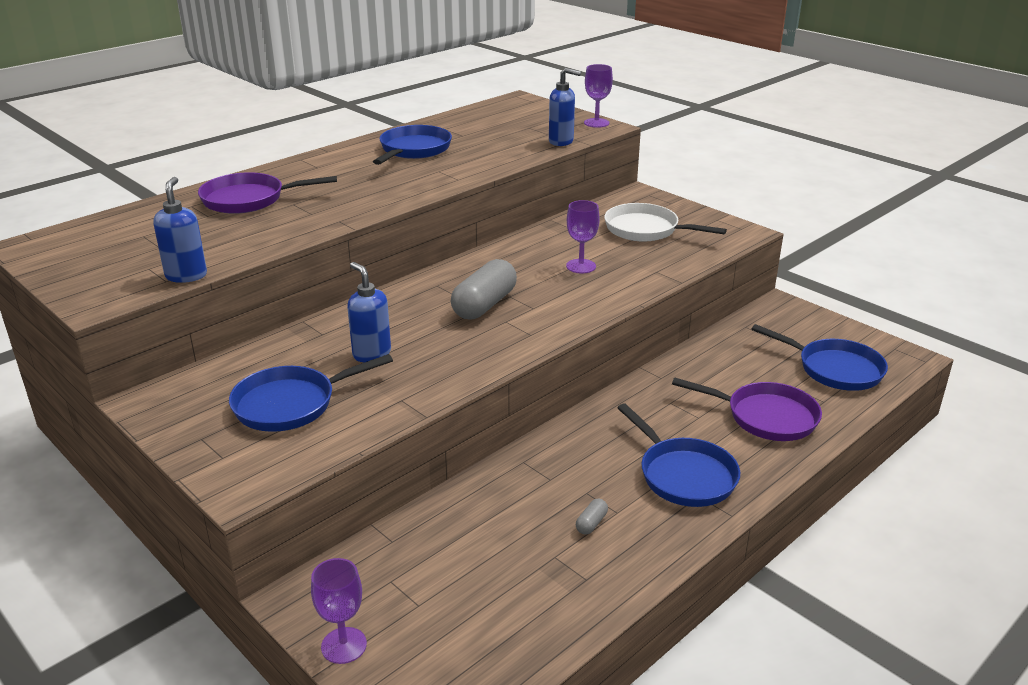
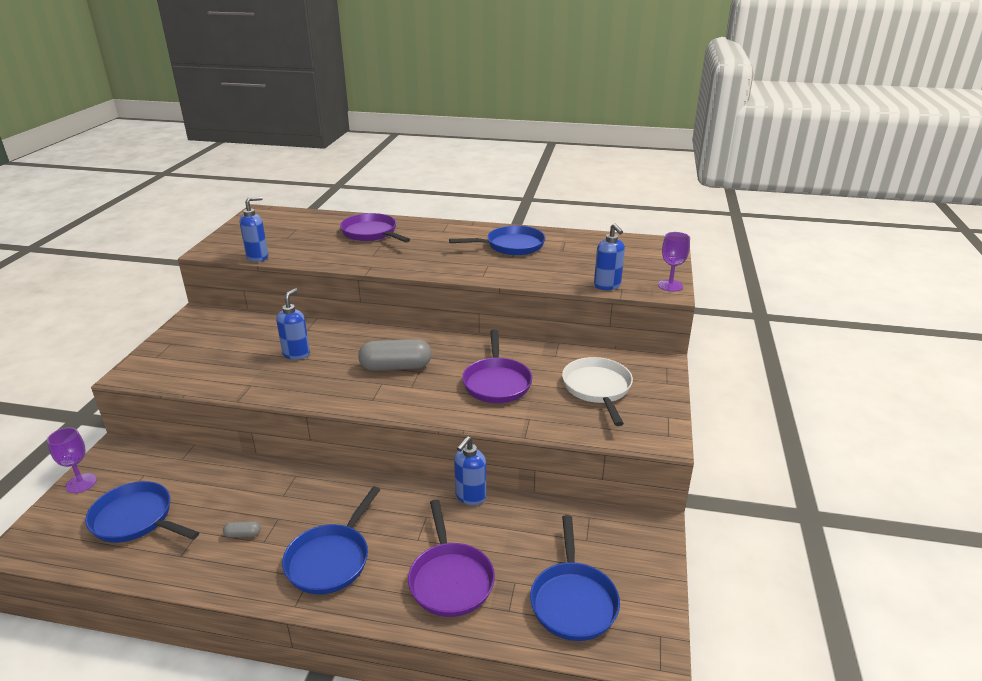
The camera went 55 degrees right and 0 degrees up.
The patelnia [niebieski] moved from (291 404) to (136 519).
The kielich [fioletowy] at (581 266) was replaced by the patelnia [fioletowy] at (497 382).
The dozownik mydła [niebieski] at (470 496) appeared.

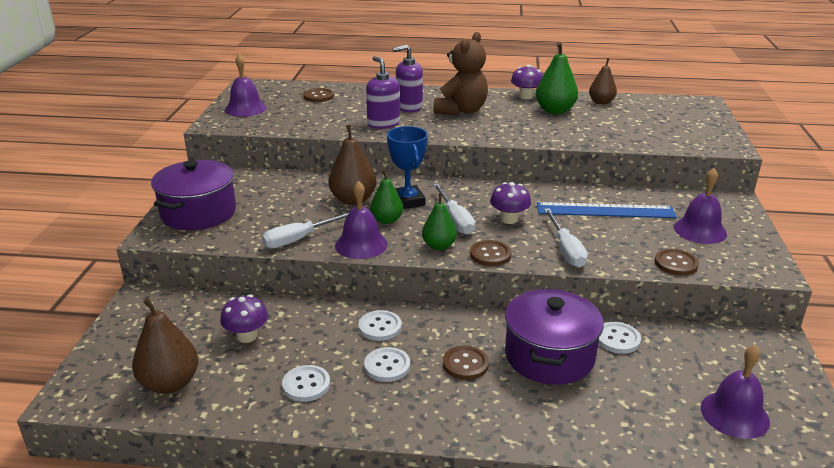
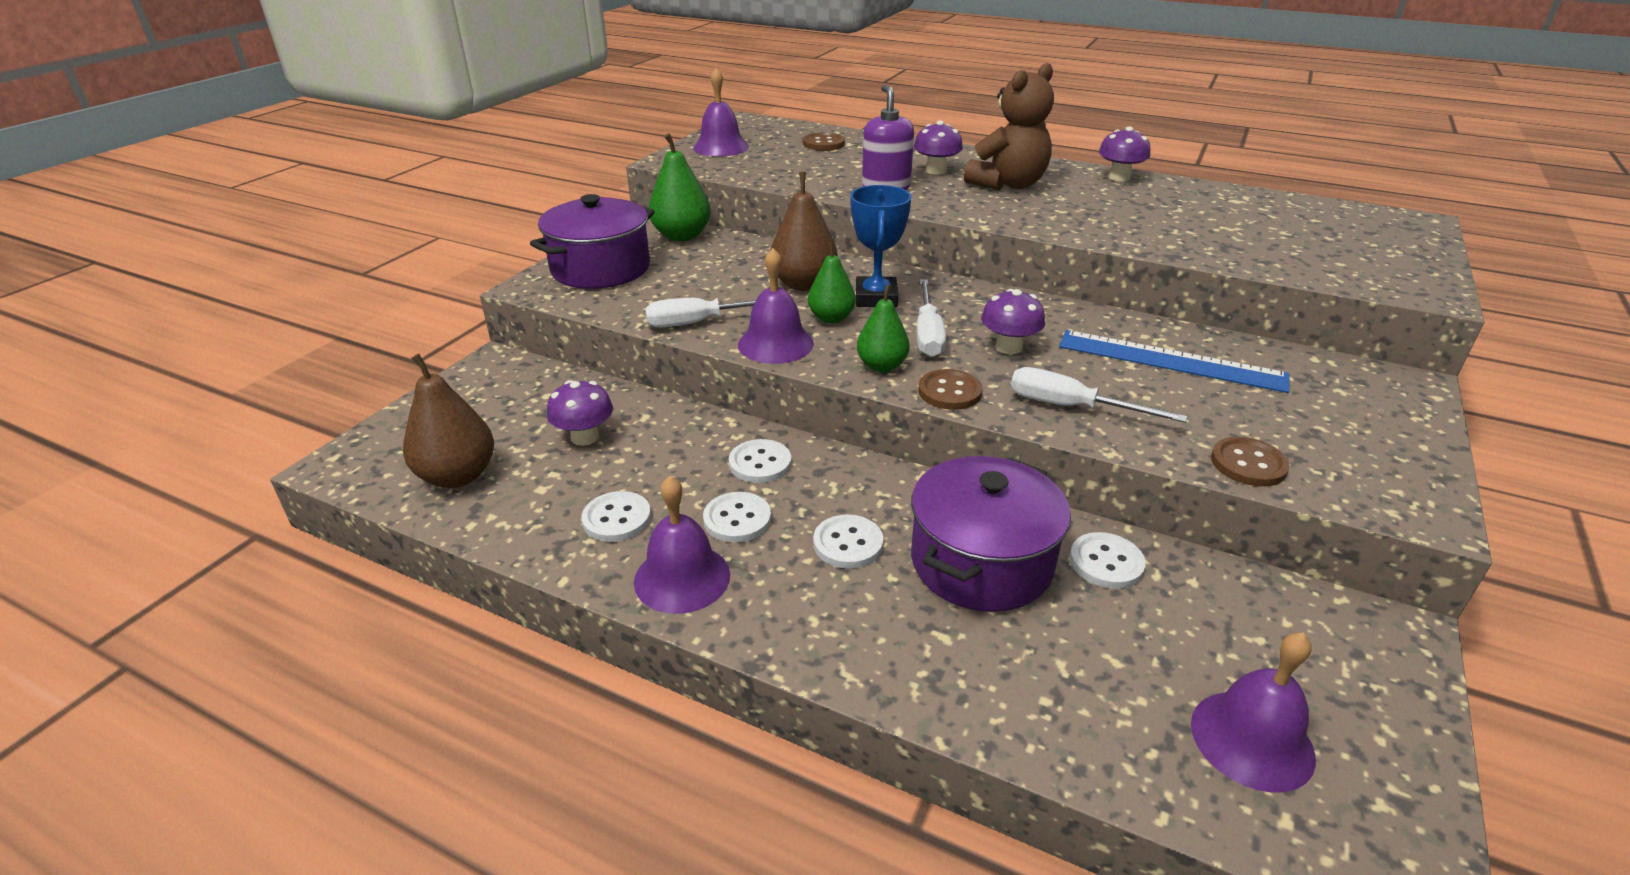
The camera went 20 degrees right and 5 degrees up.
The dozownik mydła [fioletowy] at (409 107) was replaced by the grzyb [fioletowy] at (936 171).
The guzik [brązowy] at (465 364) became the guzik [biały] at (848 543).
The gruszka [zielony] moved from (555 111) to (681 236).
The śrubokręt [biały] at (565 250) turned 105 degrees clockwise.
The gruszka [brązowy] at (601 102) disappeared.
The dzwonek [fioletowy] moved from (700 230) to (682 577).

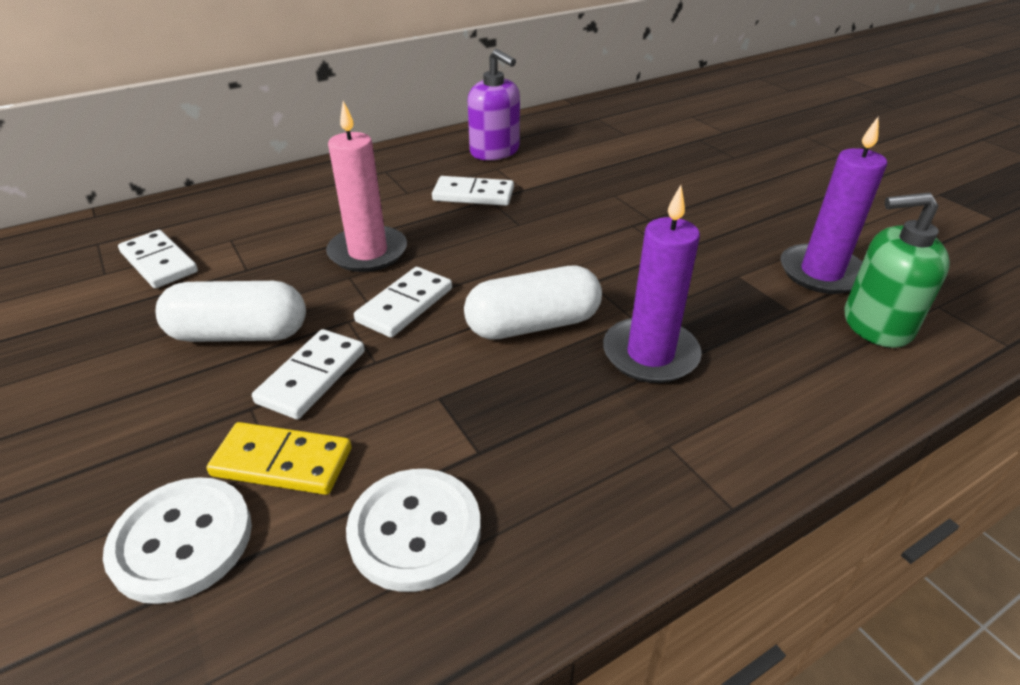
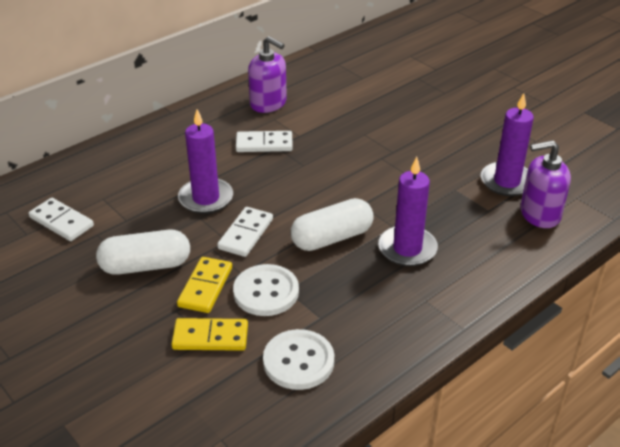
The camera went 10 degrees left and 0 degrees up.
The guzik [biały] moved from (182 540) to (266 292).
The kostka domina [biały] at (312 377) became the kostka domina [żółty] at (205 287).
The świeca [różowy] at (368 252) became the świeca [fioletowy] at (206 198).
The dozownik mydła [zielony] at (876 324) became the dozownik mydła [fioletowy] at (539 214).

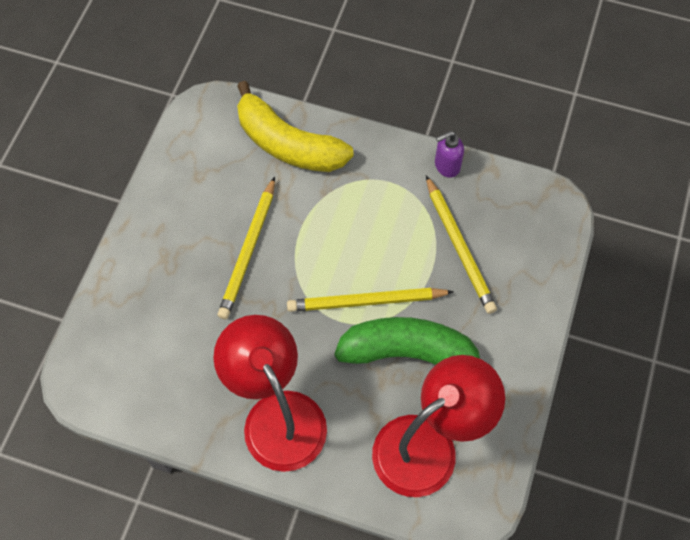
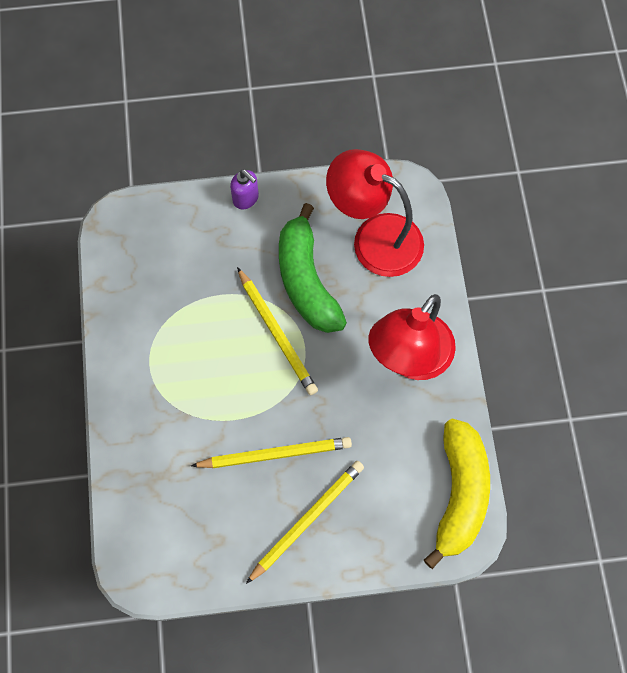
The camera went 115 degrees left and 5 degrees up.
The banan [żółty] moved from (288 144) to (459 494).
The ołówek [żółty] moved from (459 246) to (306 520).
The dozownik mydła [fioletowy] moved from (446 166) to (246 199).

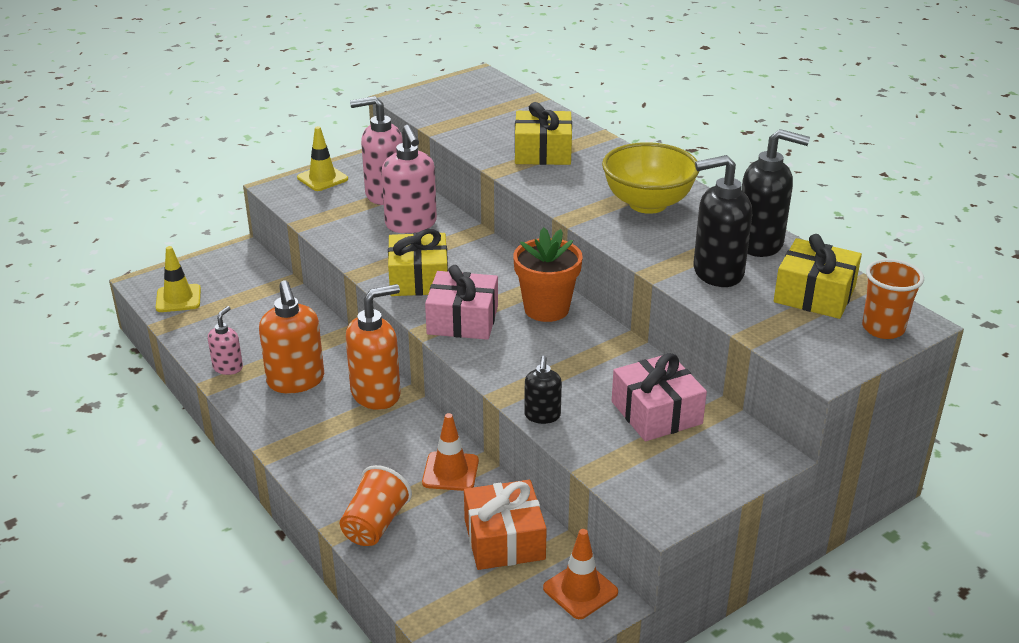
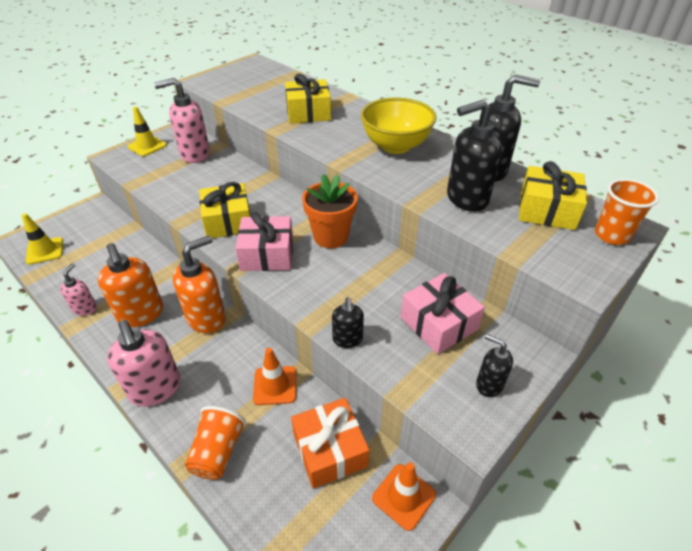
The camera went 10 degrees left and 10 degrees up.
The dozownik mydła [różowy] moved from (411 224) to (156 389).
The dozownik mydła [czarny] at (489 384) appeared.

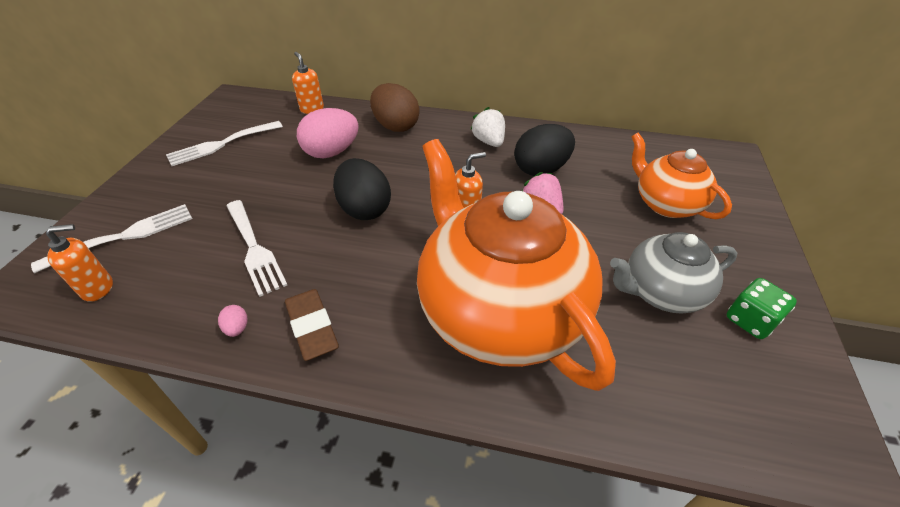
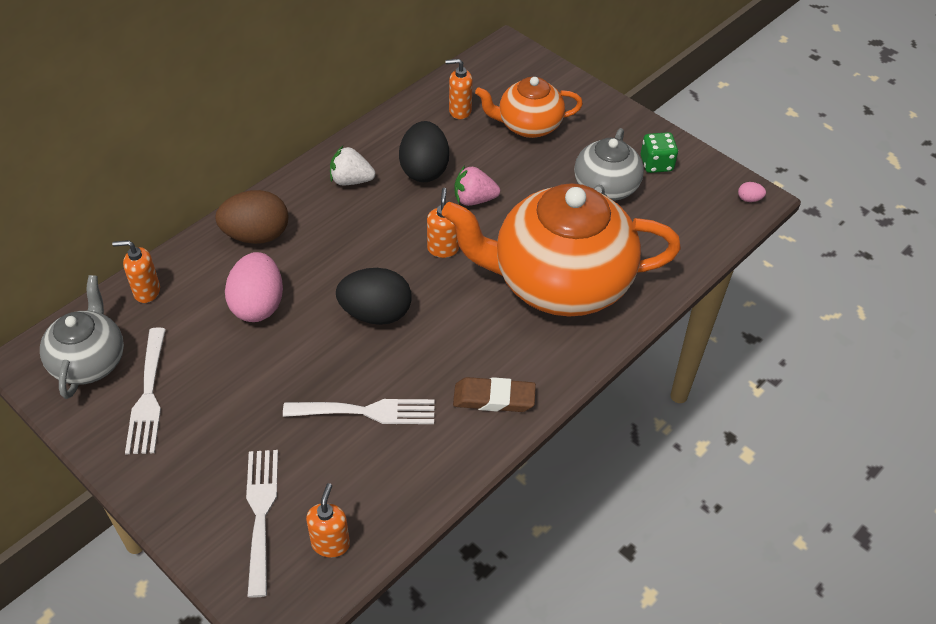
The camera went 60 degrees left and 5 degrees up.
The jajko [różowy] moved from (237 328) to (749 199).
The imbryk [szary] at (89 361) appeared.
The dozownik mydła [pomarańczowy] at (459 111) appeared.

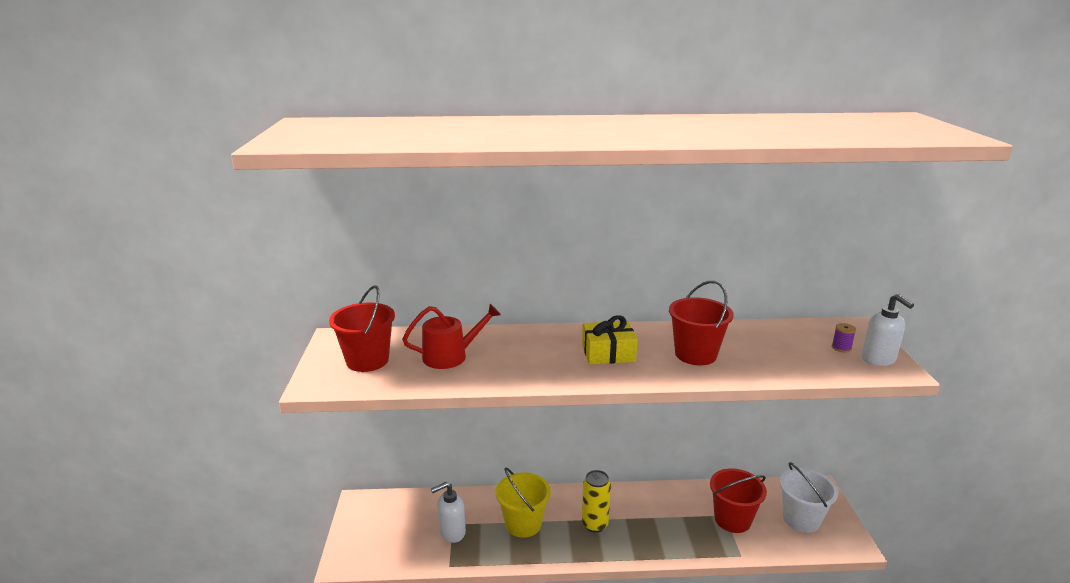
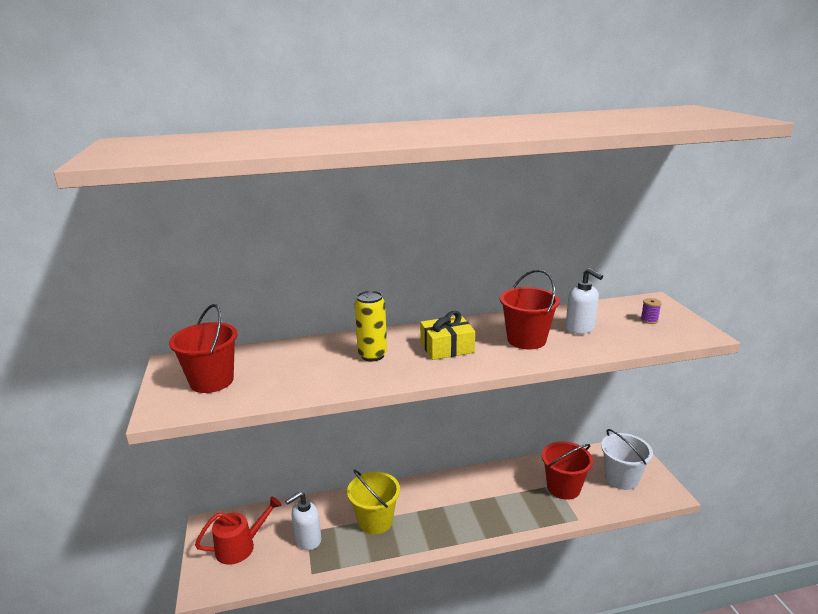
The camera went 10 degrees left and 0 degrees up.
The konewka [czerwony] moved from (450 356) to (240 546).
The puszka [żółty] moved from (595 524) to (372 355).
The dozownik mydła [biały] moved from (878 359) to (580 328).

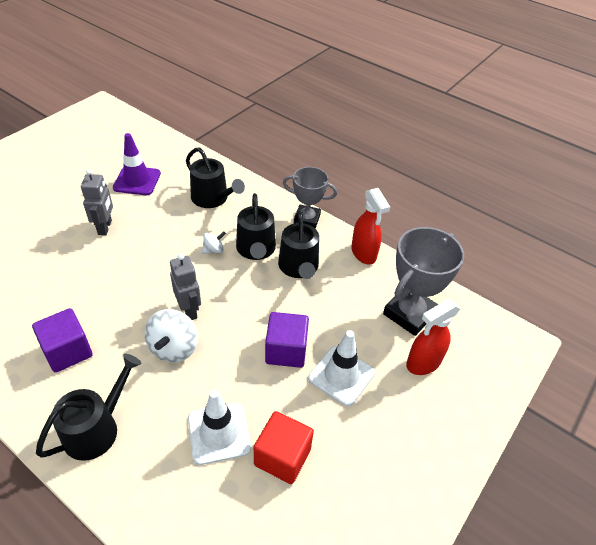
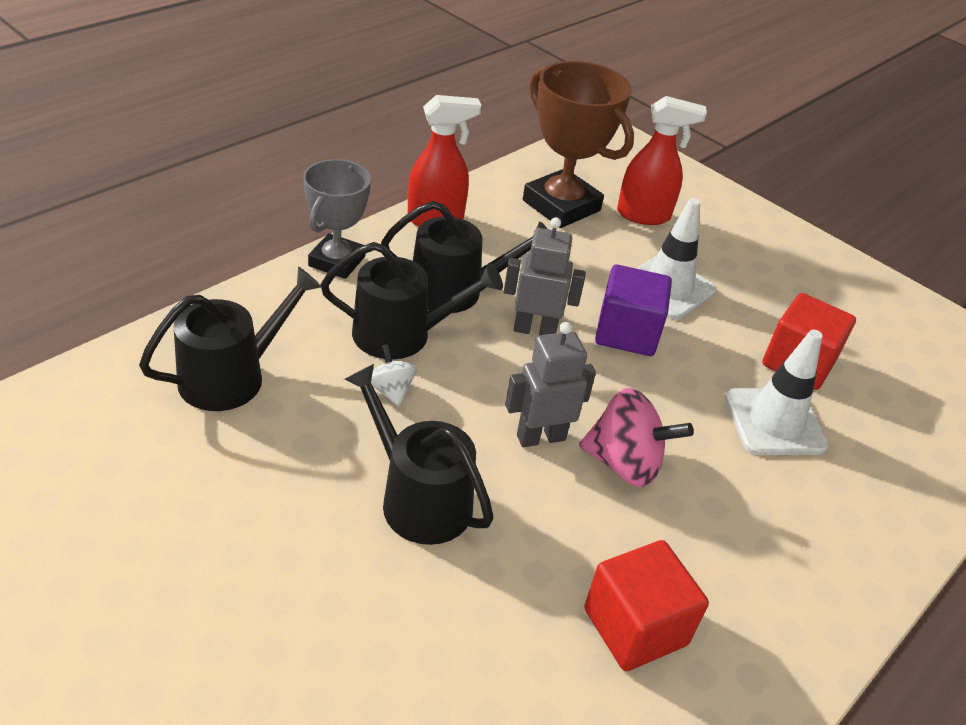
The camera went 85 degrees left and 5 degrees down.
The sześcian [fioletowy] at (68 351) became the sześcian [czerwony] at (635 627).
The konewka [czarny] moved from (96 429) to (419 498).
The robot [szary] moved from (105 227) to (535 330).
The pachołek [fioletowy] at (137 181) disappeared.
The bączek [biały] at (174 348) became the bączek [różowy] at (624 463).
The puchar [szary] at (409 314) became the puchar [brązowy] at (561 205).
The spryskiwacz [czerwony] at (423 363) turned 60 degrees counterclockwise.

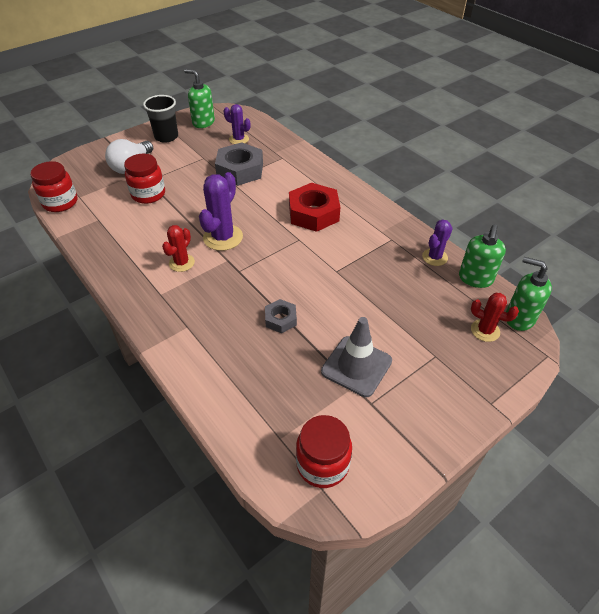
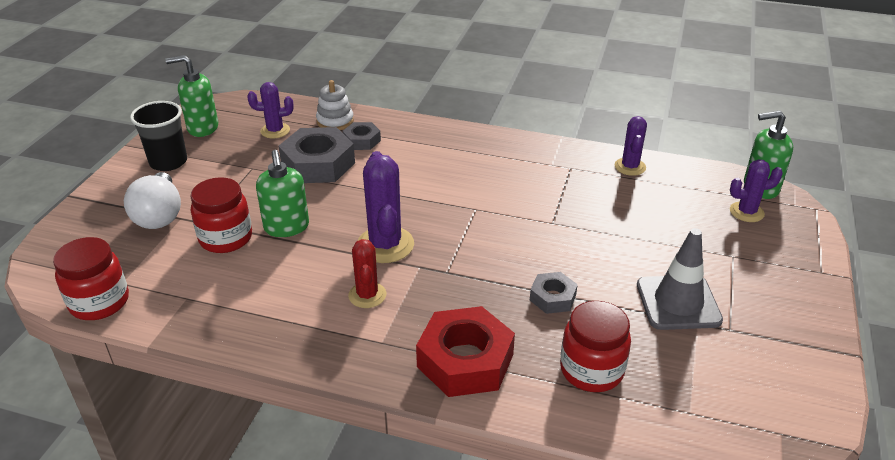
The camera went 35 degrees left and 10 degrees down.
The nakrętka [czerwony] moved from (313 213) to (465 360).
The słoik [czerwony] moved from (322 464) to (591 370).
The dozownik mydła [zielony] moved from (475 279) to (286 227).
The kaktus [czerwony] at (485 330) became the kaktus [fioletowy] at (746 212).
The zabawka nakładanka [biały] at (335 121) appeared.
The nakrętka [szary] at (362 141) appeared.

